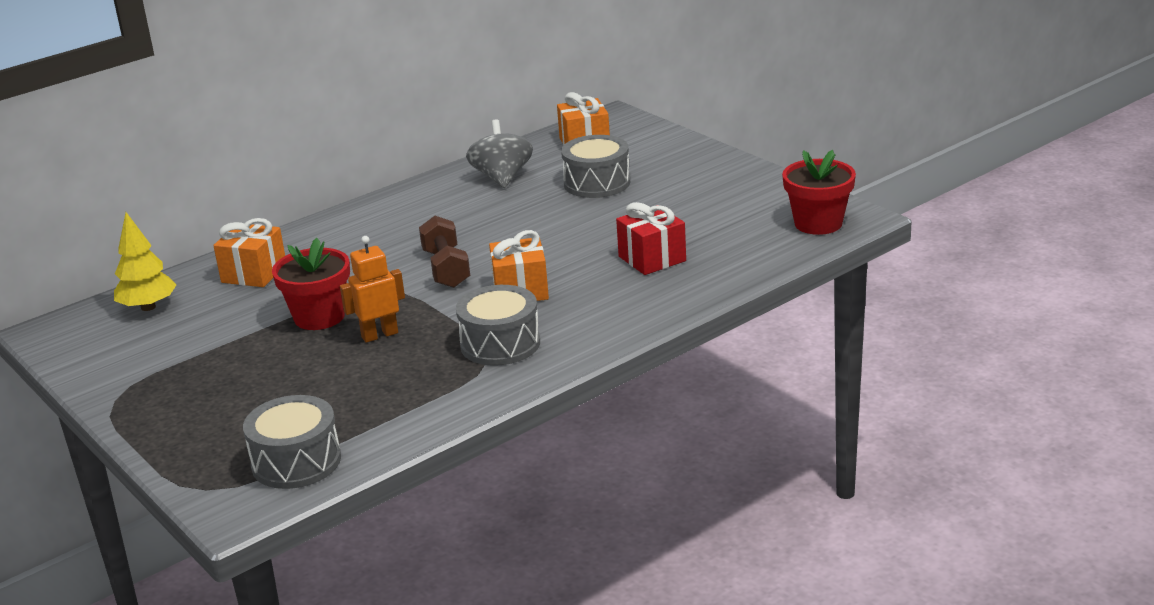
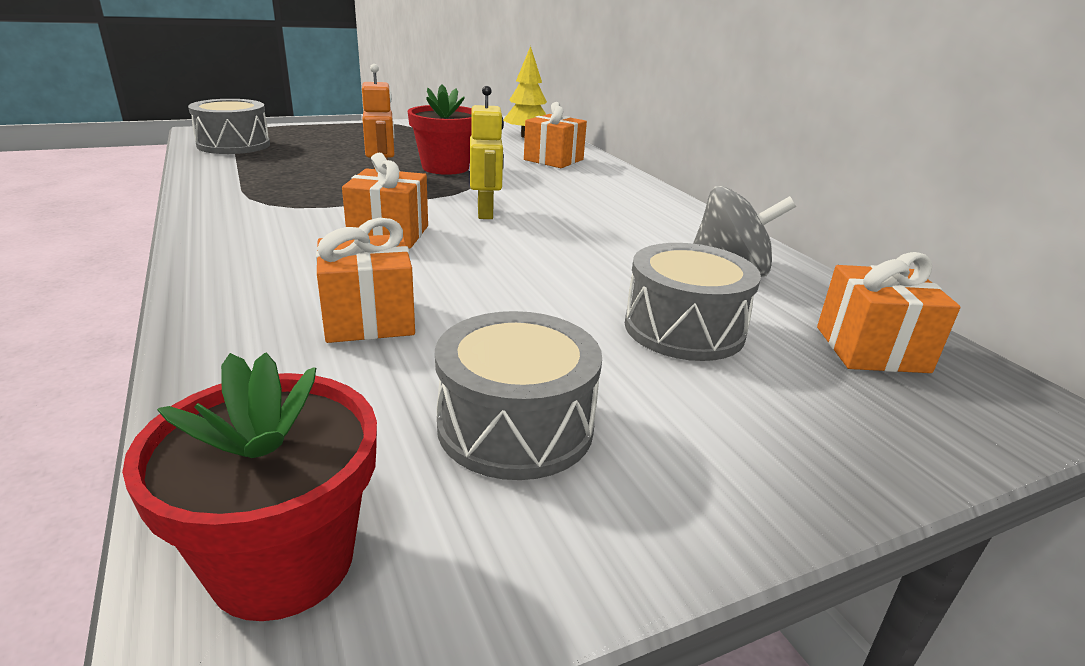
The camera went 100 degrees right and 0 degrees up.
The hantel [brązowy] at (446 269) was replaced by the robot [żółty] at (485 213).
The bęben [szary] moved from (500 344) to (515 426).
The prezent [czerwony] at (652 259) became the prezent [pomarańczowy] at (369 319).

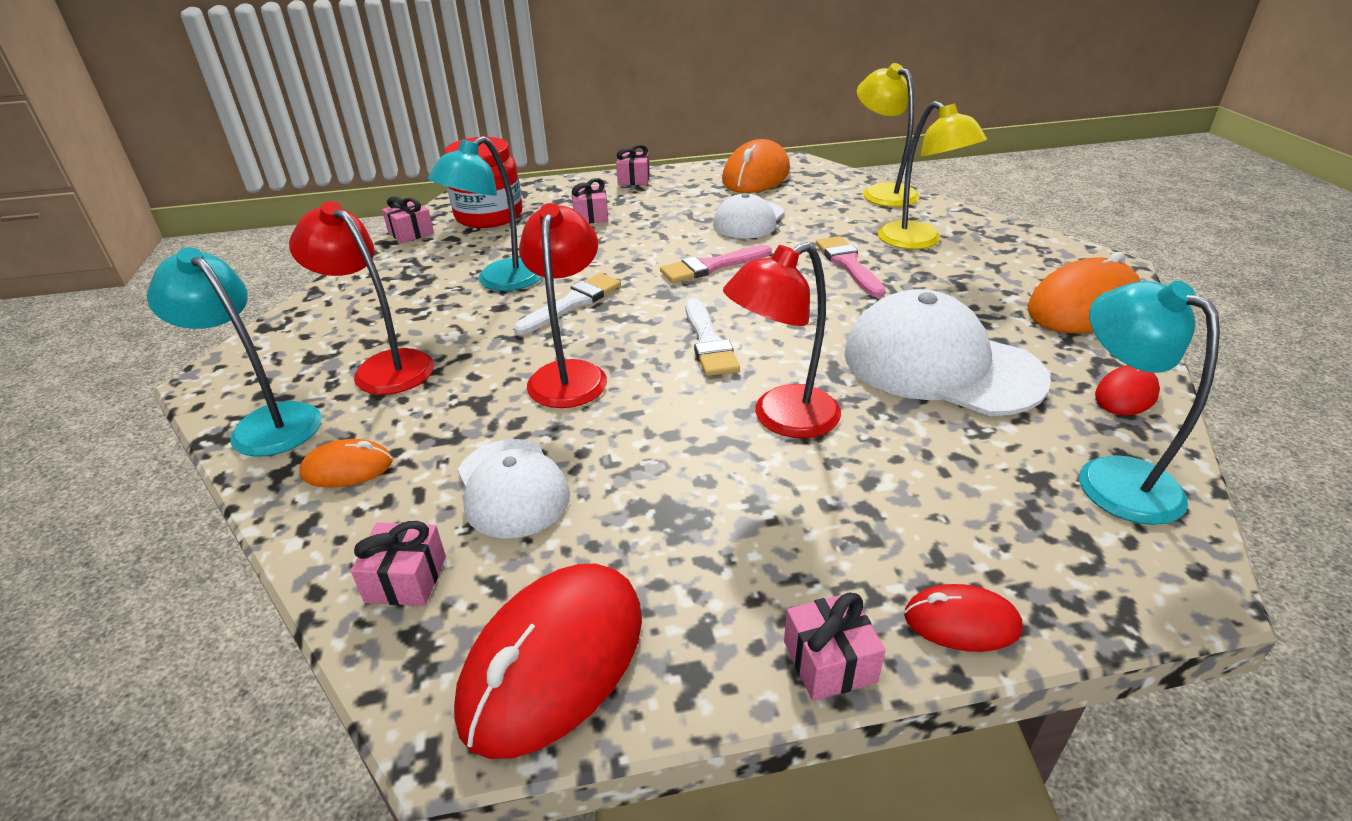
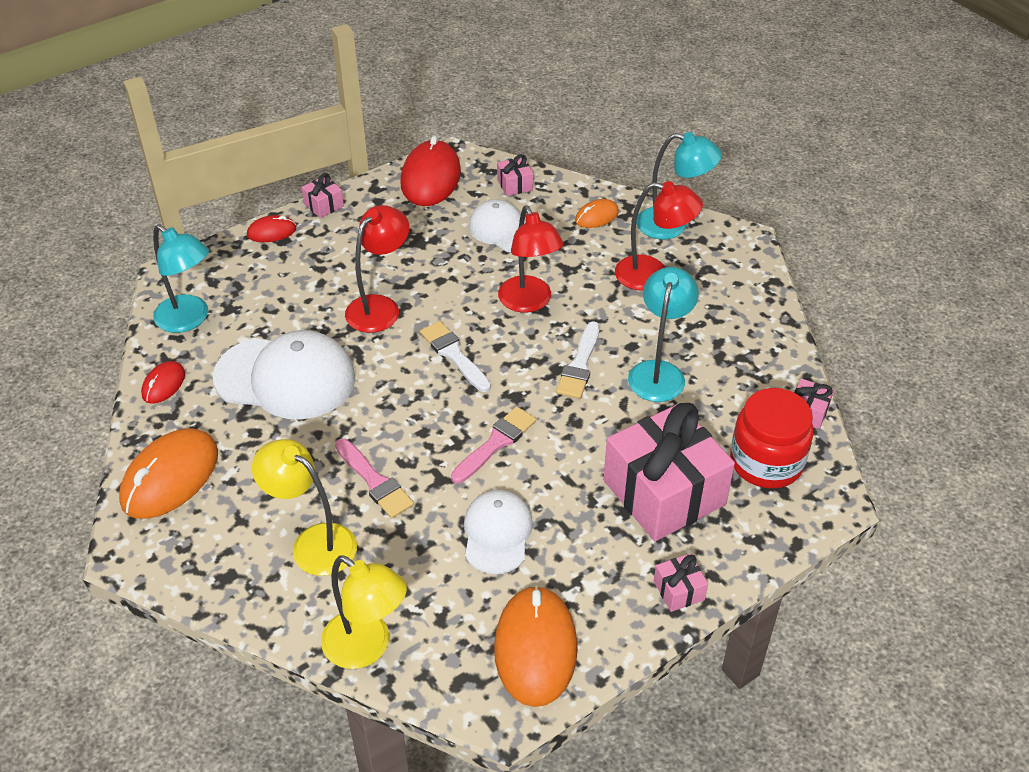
The camera went 155 degrees right and 10 degrees up.
The prezent [różowy] at (591 216) changed to 2.45 times the size.

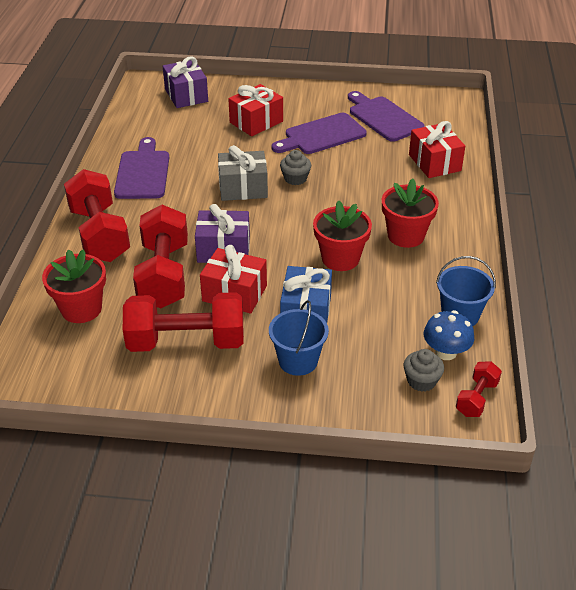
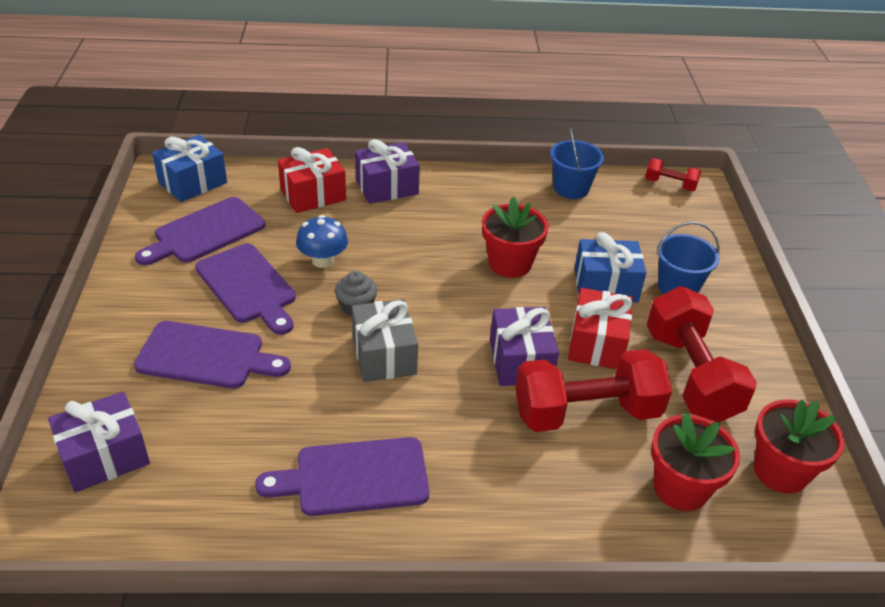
The camera went 100 degrees left and 0 degrees up.
The hantel [czerwony] at (100 234) disappeared.
The prezent [czerwony] at (256 122) was replaced by the deska do krojenia [fioletowy] at (206 356).
The doniczka [czerwony] moved from (406 236) to (780 471).
The muffinka [szary] at (421 381) disappeared.
The grzyb [niebieski] moved from (445 352) to (323 260).
The prezent [niebieski] at (192 182) appeared.
The prezent [fioletowy] at (387 187) appeared.

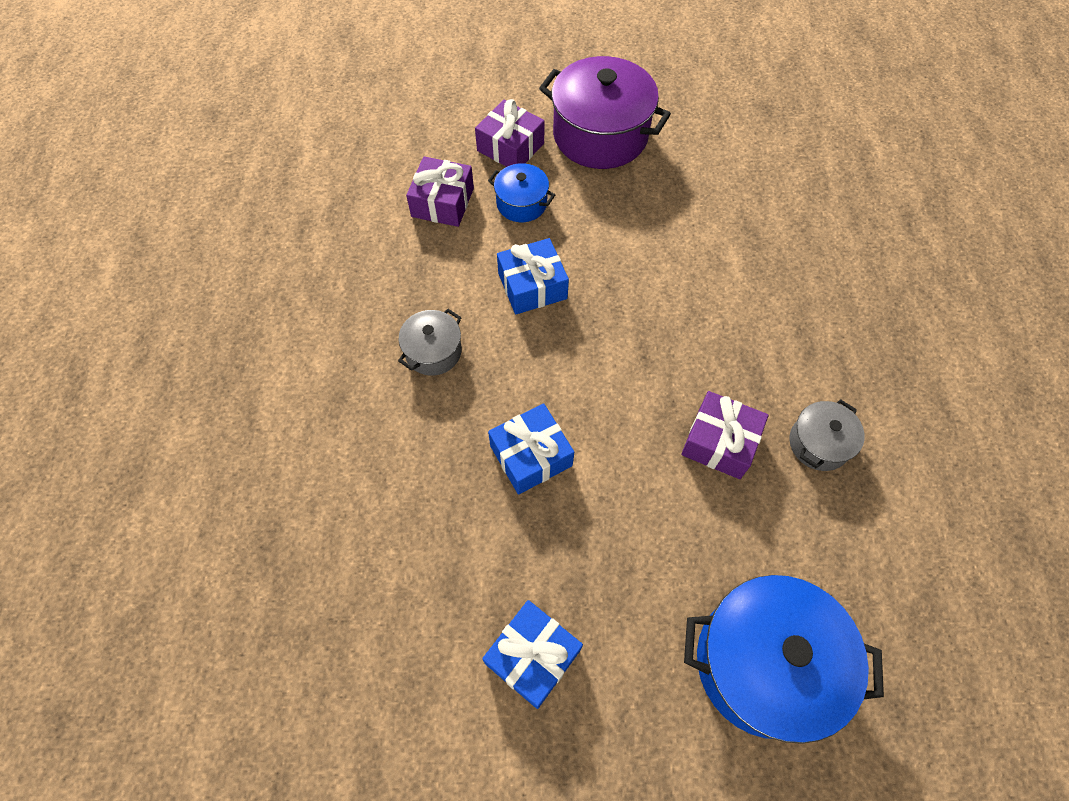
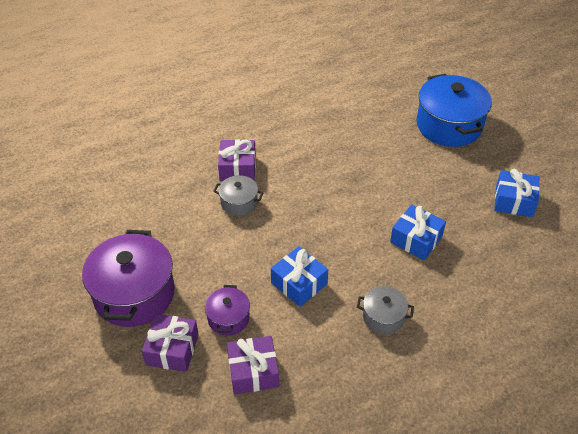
The camera went 115 degrees left and 15 degrees down.
The garnek [niebieski] at (521 203) became the garnek [fioletowy] at (228 318).
The prezent [fioletowy] moved from (719 442) to (237 168).
The garnek [szary] moved from (818 443) to (239 203).

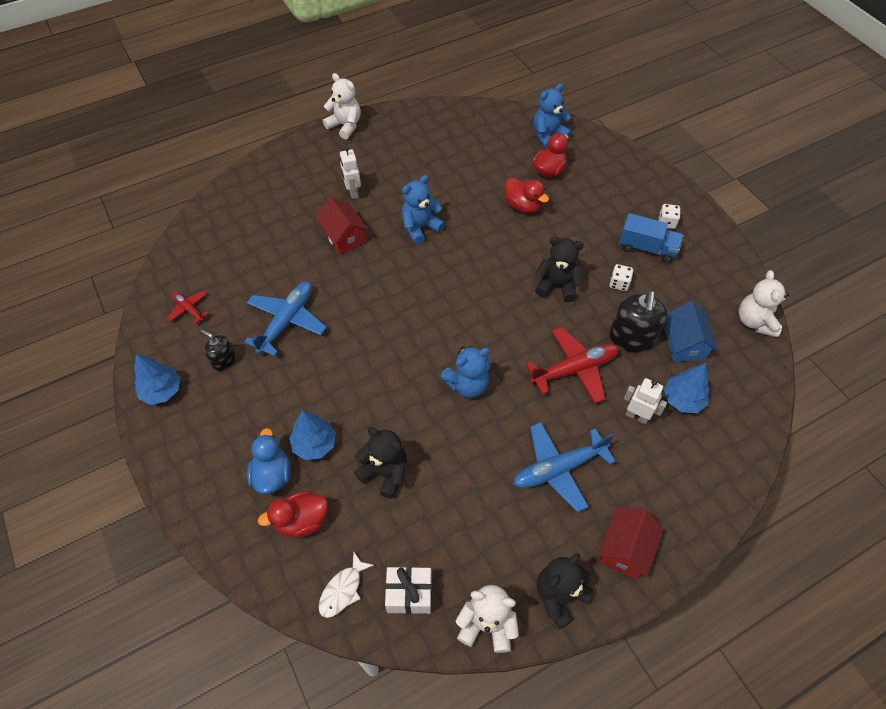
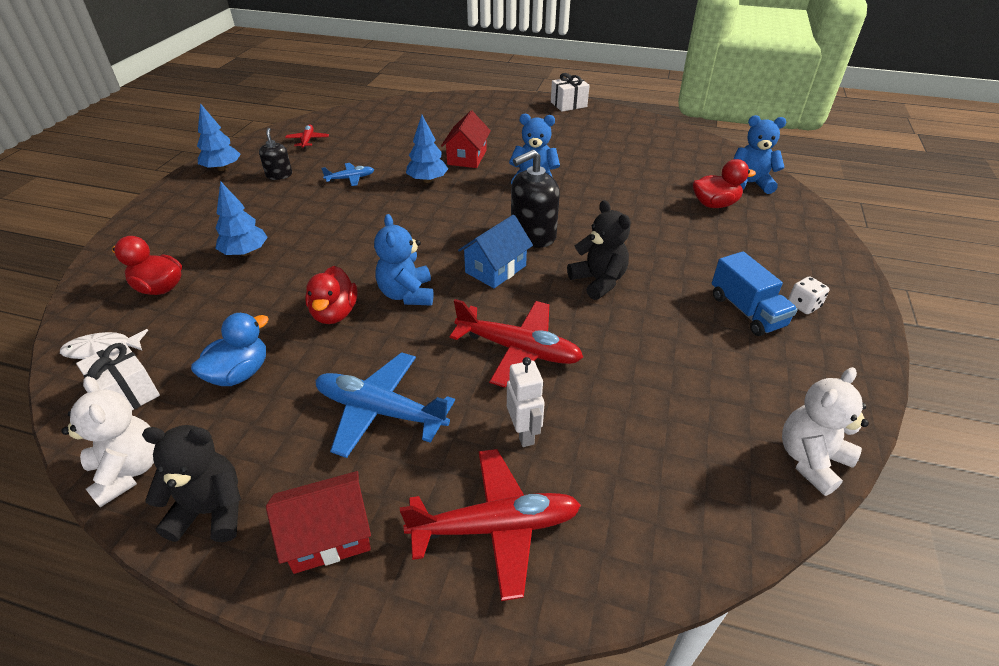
The camera went 45 degrees right and 15 degrees down.
The samolot [niebieski] at (287 321) changed to 0.53 times the size.
The kaczka [niebieski] moved from (272 475) to (239 373).
The miś [biały] at (345 126) was replaced by the prezent [biały] at (568 104).
The robot [biały] at (353 192) disappeared.
The miś [czarny] at (385 473) disappeared.
The miś [niebieski] at (467 385) turned 60 degrees clockwise.
The kaczka [czerwony] moved from (523 206) to (334 313).
The kostka do gry [biały] at (619 283) disappeared.
The dozownik mydła [czarny] moved from (631 338) to (533 235).
The domek [niebieski] moved from (684 343) to (495 269).
The drzewko [niebieski] moved from (682 399) to (427 180).
The samolot [czerwony] at (496 527) appeared.

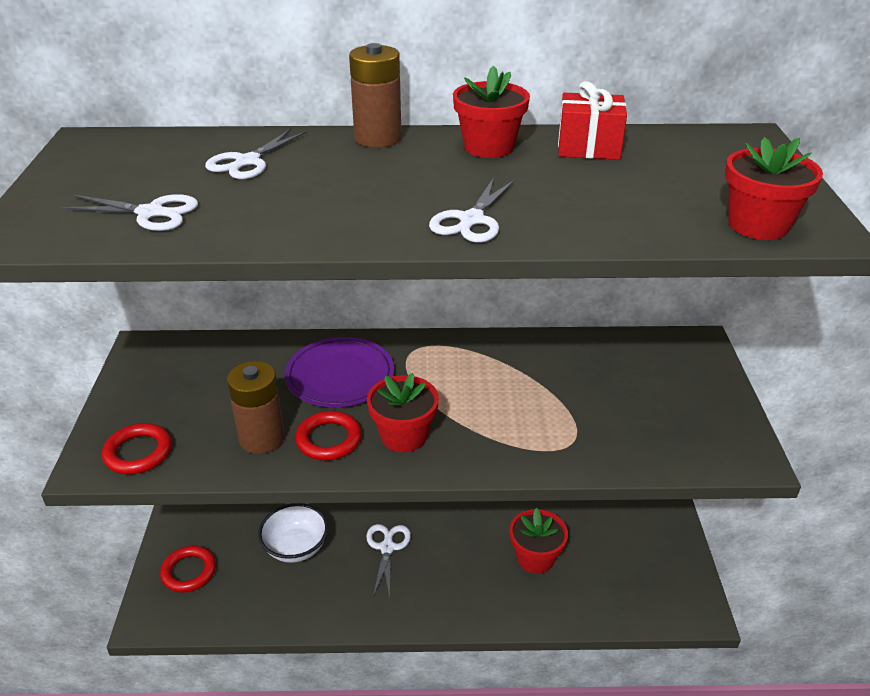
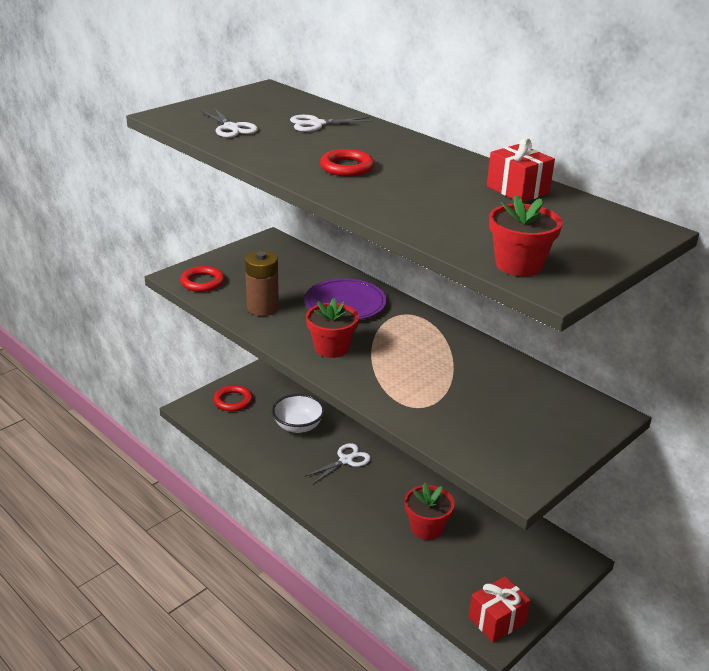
The camera went 45 degrees right and 5 degrees down.
The pierścień [czerwony] moved from (329 439) to (347 167).
The bateria [brązowy] at (378 138) disappeared.
The nożyczki [biały] at (471 220) disappeared.
The doniczka [czerwony] at (489 147) disappeared.
The prezent [czerwony] at (497 620) appeared.

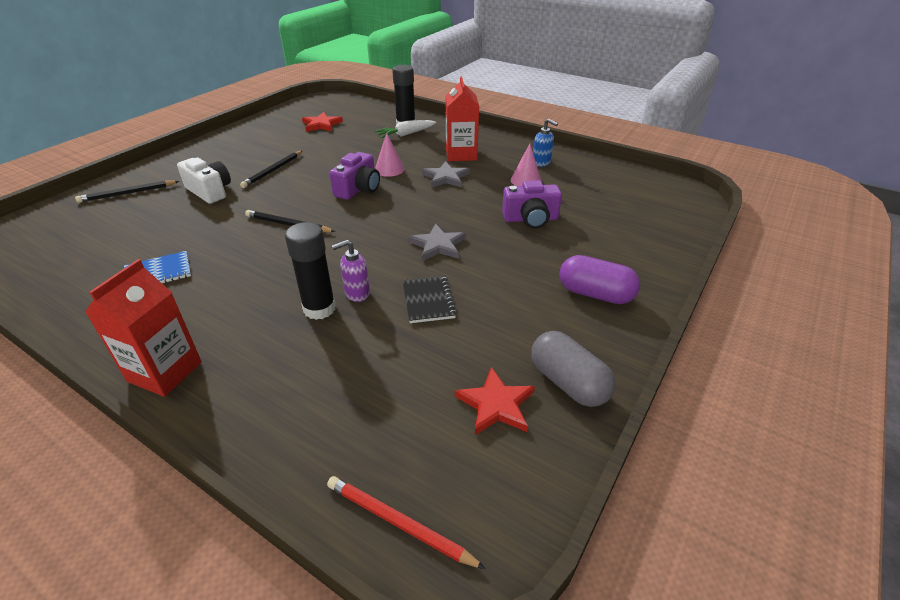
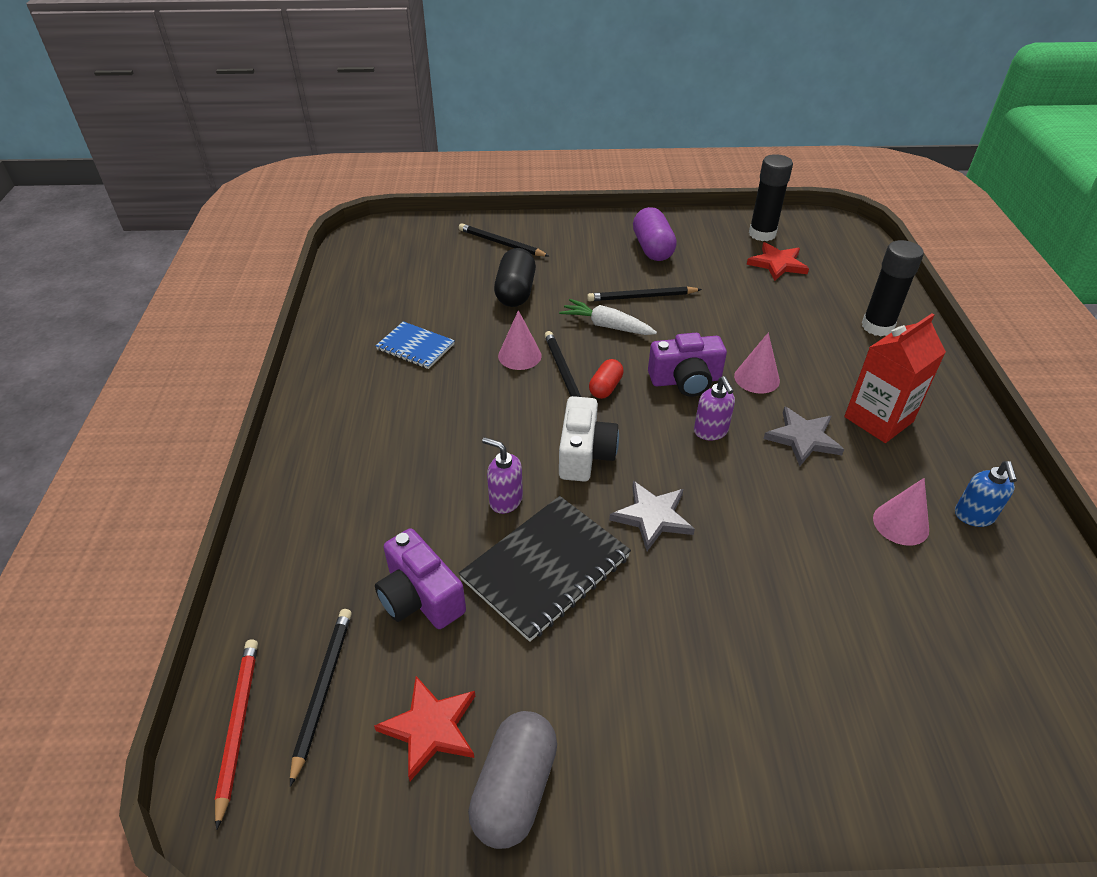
The camera went 55 degrees right and 5 degrees up.
The karton mleka [czerwony] at (165 371) disappeared.
The aparat fotograficzny [biały] moved from (210 191) to (585 454).
The klej w sztyfcie [czarny] moved from (319 309) to (762 234).
The marchewka [biały] moved from (406 134) to (607 326).
The zeszyt [czarny] at (428 300) changed to 1.68 times the size.
The aparat fotograficzny [fioletowy] moved from (530 219) to (420 597).
The kapsułka [fioletowy] moved from (595 294) to (652 248).
The ołówek [czarny] at (322 690) appeared.
The kapsułka [czarny] at (515 292) appeared.
The stożek [różowy] at (519 355) appeared.
The kapsułka [czerwony] at (605 387) appeared.
The dozownik mydła [fioletowy] at (711 432) appeared.

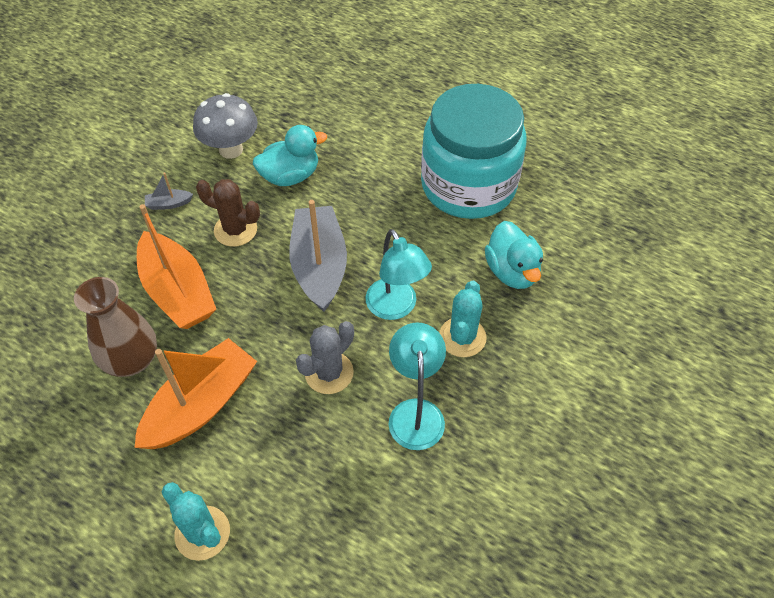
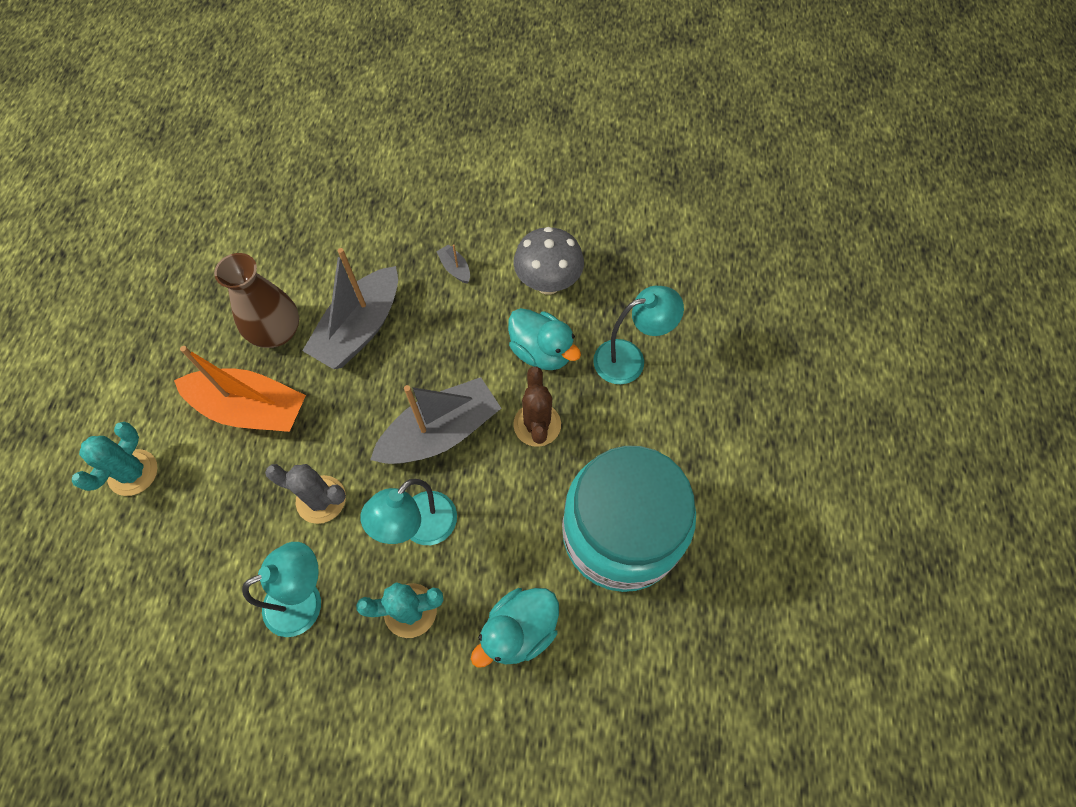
The camera went 65 degrees right and 10 degrees up.
The łódka [pomarańczowy] at (178 292) became the łódka [szary] at (360 329).
The kaktus [brązowy] moved from (235 230) to (537 424).
The lampka [turkusowy] at (629 359) appeared.

